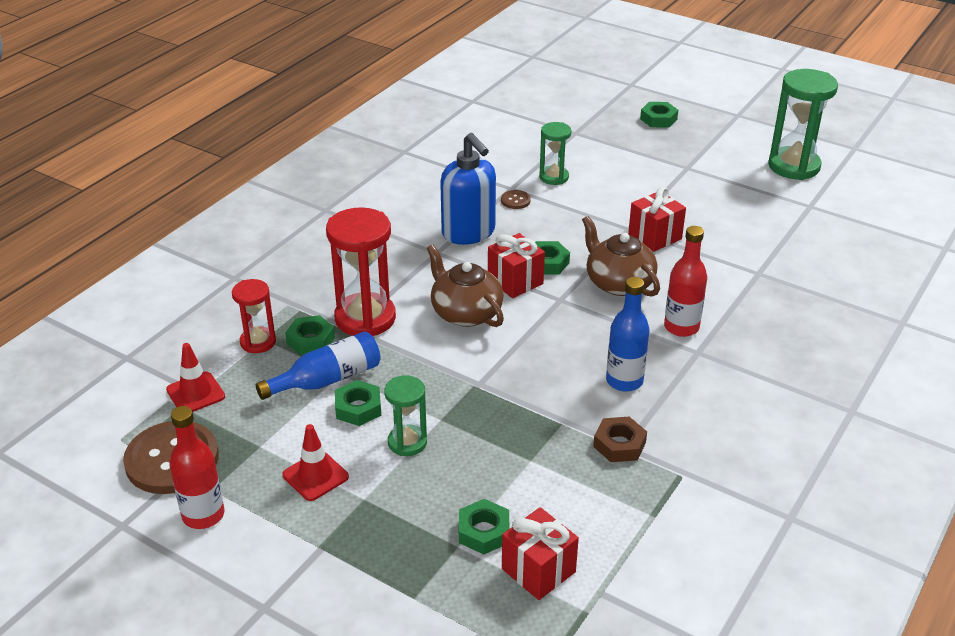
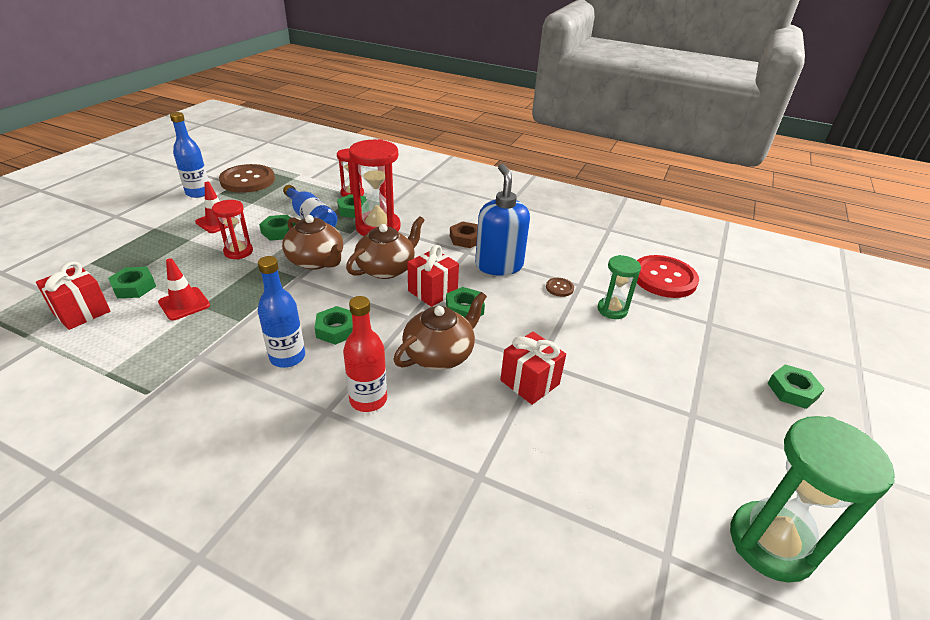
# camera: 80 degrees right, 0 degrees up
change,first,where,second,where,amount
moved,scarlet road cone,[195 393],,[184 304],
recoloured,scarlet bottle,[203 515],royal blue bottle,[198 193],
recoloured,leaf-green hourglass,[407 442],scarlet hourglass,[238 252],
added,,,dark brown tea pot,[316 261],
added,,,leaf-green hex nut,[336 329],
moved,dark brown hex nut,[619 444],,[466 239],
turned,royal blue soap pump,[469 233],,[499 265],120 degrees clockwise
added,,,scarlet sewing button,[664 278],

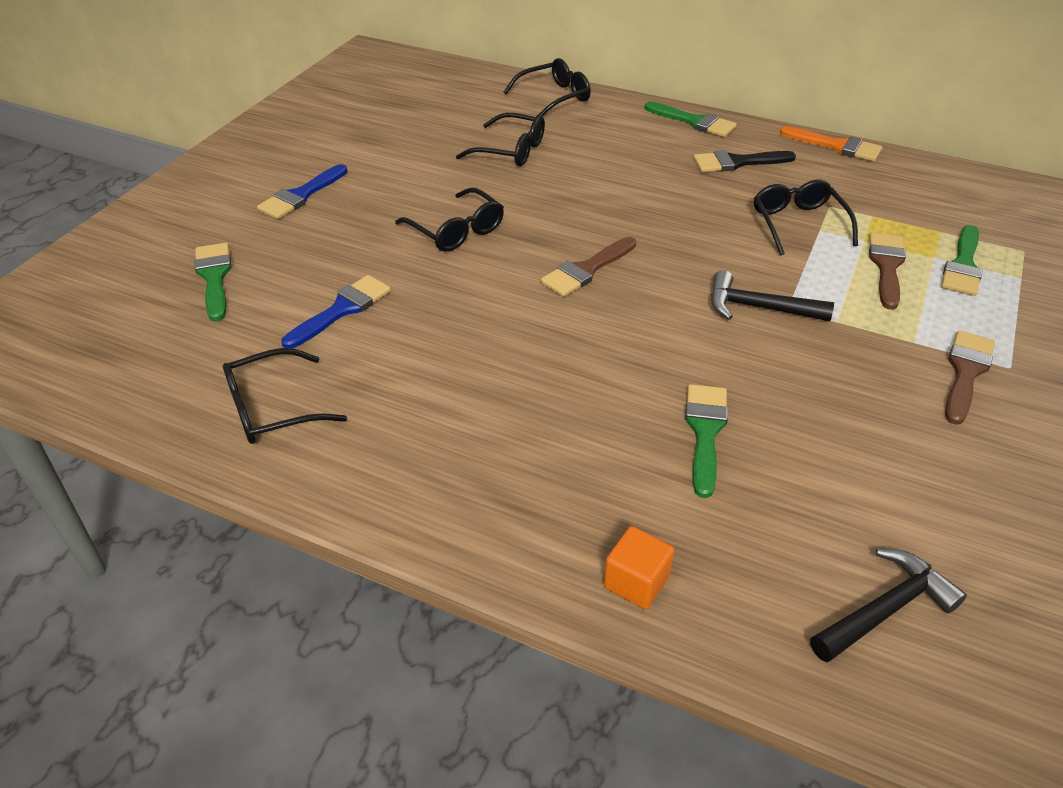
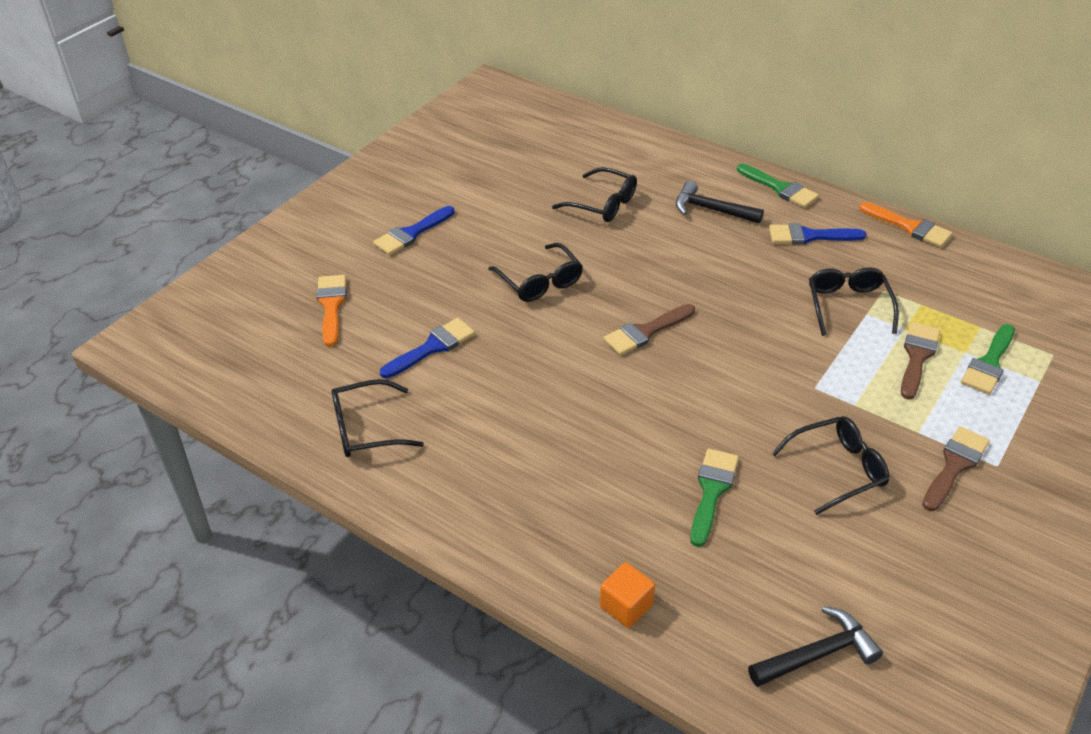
# camera: 10 degrees right, 0 degrees up
change,first,where,second,where,amount
recoloured,leaf-green paint brush,[214 277],orange paint brush,[331 306],
moved,black claw hammer,[758 308],,[711 210],
recoloured,black paint brush,[737 162],royal blue paint brush,[809 236],
moved,black eyeglasses,[554 97],,[838 469],

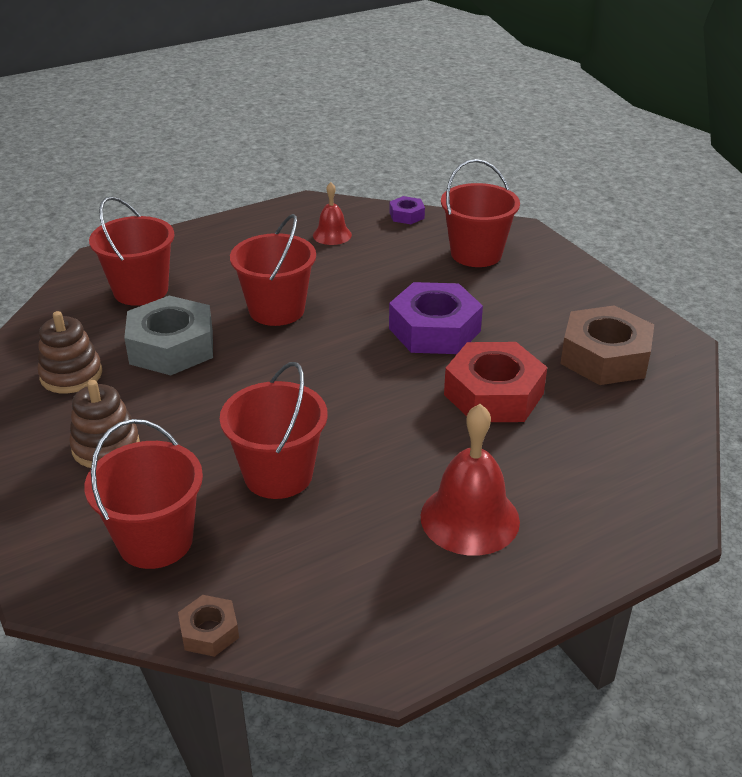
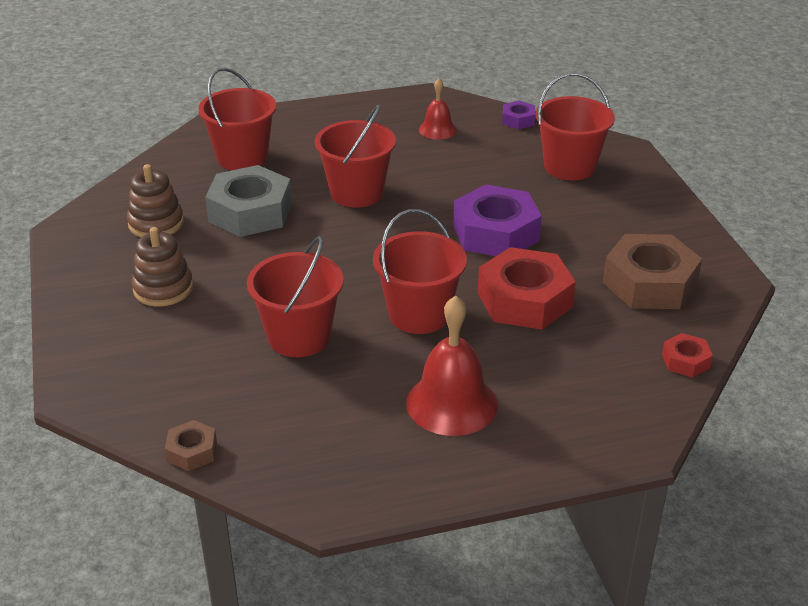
# camera: 15 degrees right, 0 degrees up
change,first,where,second,where,amount
moved,scarlet bucket,[155 541],,[419 314],
added,,,scarlet hex nut,[685 361],

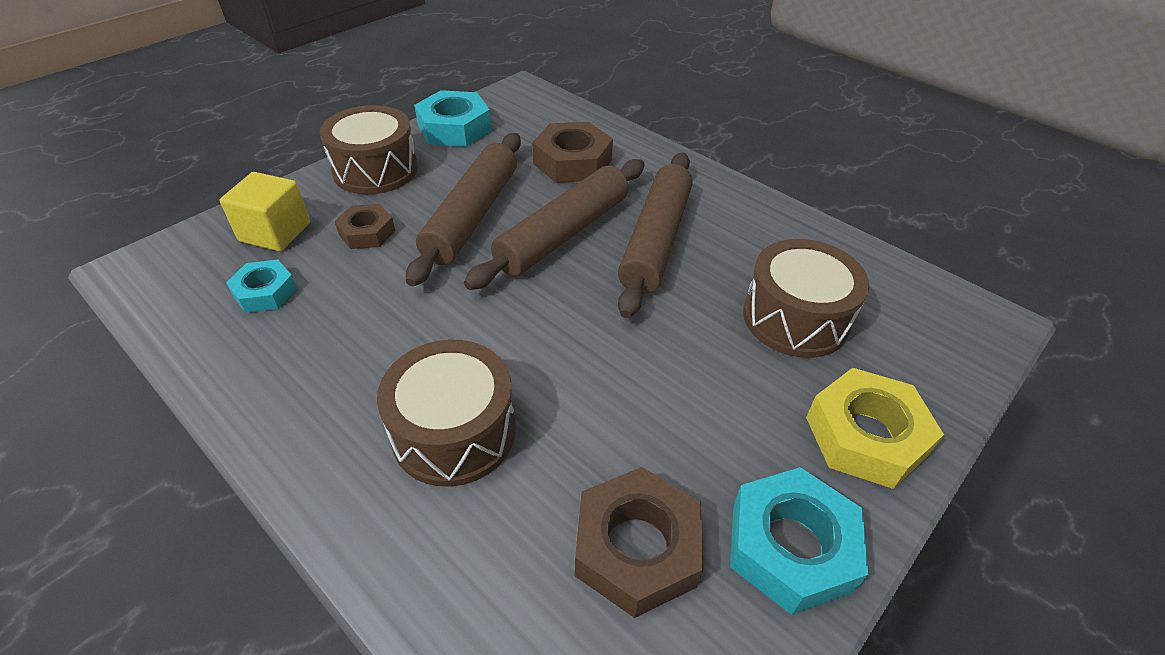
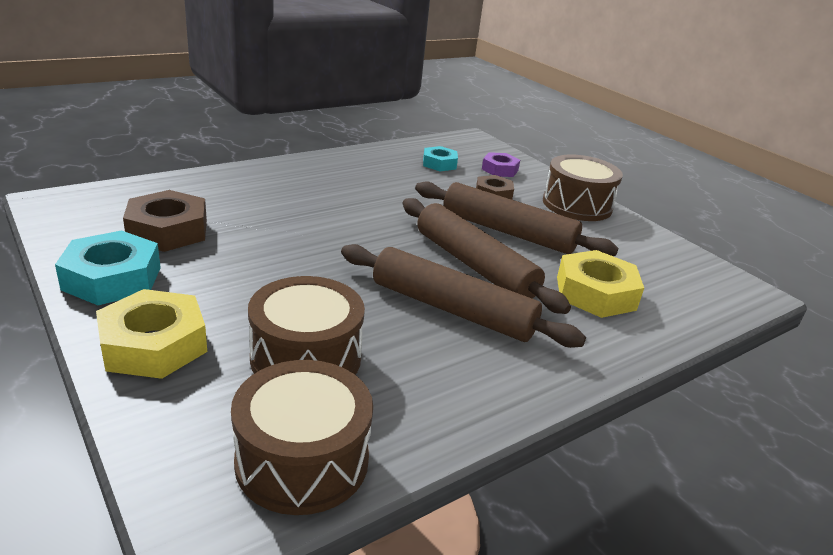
# camera: 100 degrees right, 15 degrees down
change,first,where,second,where,amount
moved,dark brown drum,[454 431],,[302 460],
replaced,yellow solid cube,[275 232],violet hex nut,[500 169],
recoloured,dark brown hex nut,[572 162],yellow hex nut,[595 293],
removed,aqua hex nut,[454 128],,,

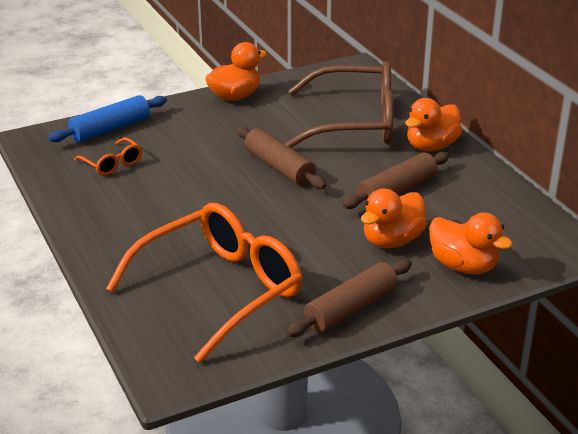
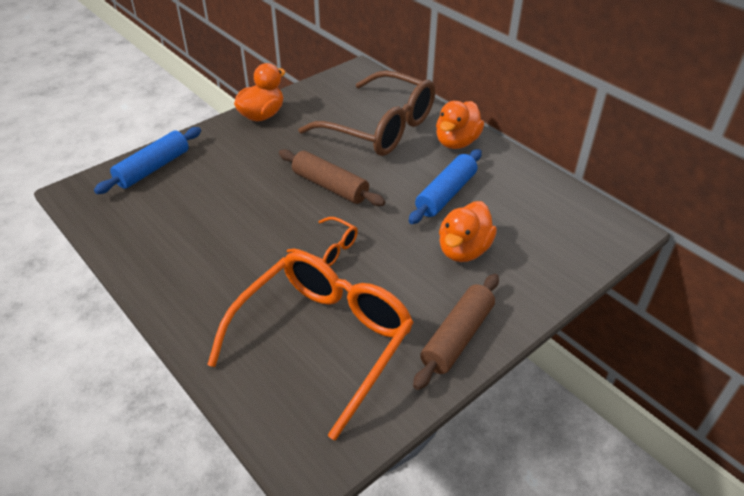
# camera: 15 degrees left, 10 degrees up
change,first,where,second,where,amount
moved,orange eyeglasses,[112 164],,[329 249],
turned,dark brown eyeglasses,[355 123],,[380 128],45 degrees clockwise
recoloured,dark brown rolling pin,[396 191],royal blue rolling pin,[446 194],
removed,orange rubber duck,[463 266],,,

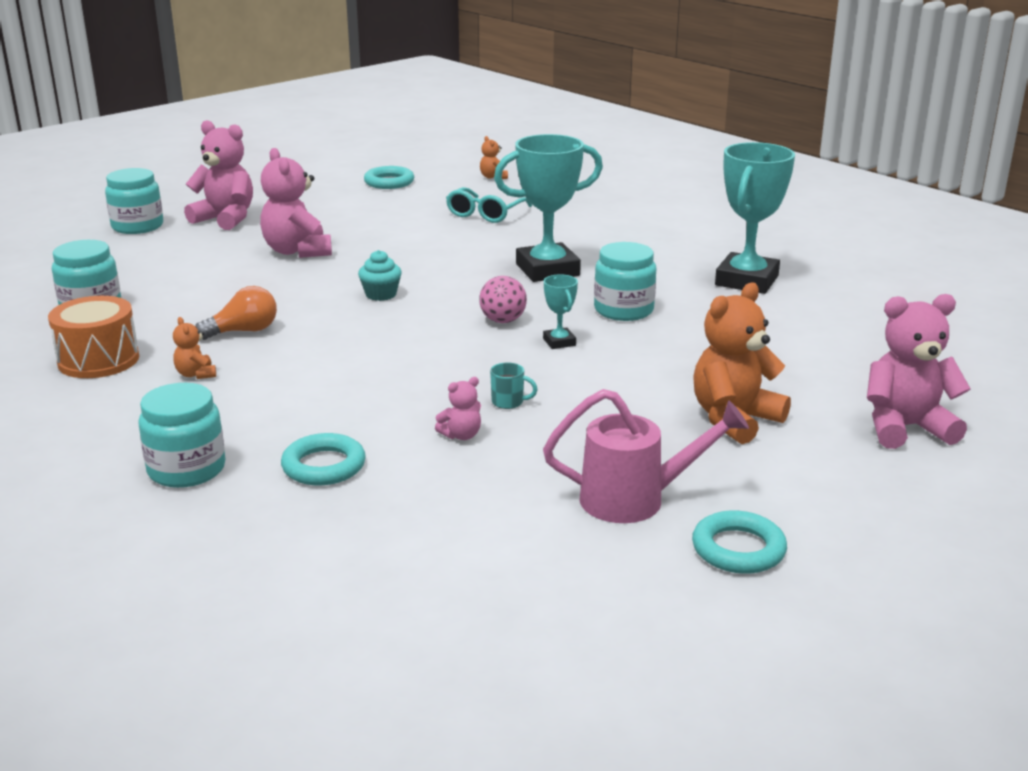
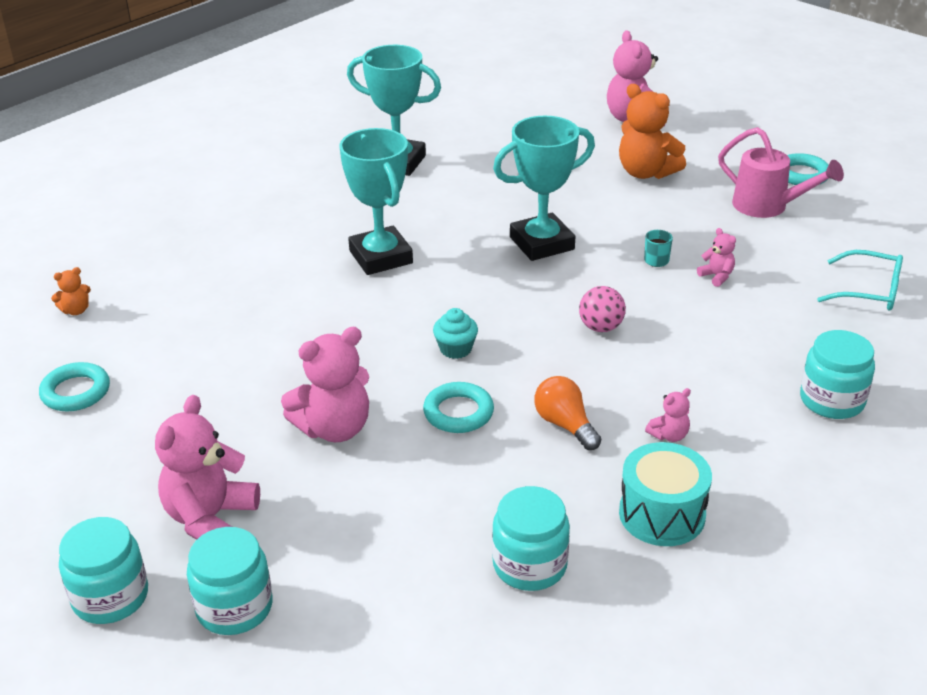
# camera: 95 degrees left, 10 degrees up
change,first,where,second,where,amount
moved,aqua jar,[623 310],,[110 597],
moved,aqua torus,[324 466],,[458 412],
resized,aqua trophy,[559 342],,[541 243],x2.22
moved,rose-pink play ball,[503 321],,[600 327],
recoloured,orange drum,[98 360],aqua drum,[662 514],
recoloured,orange teddy,[196 374],rose-pink teddy,[669 435],
turned,rose-pink watering pot,[634 499],,[767 206],135 degrees clockwise
moved,aqua eyeglasses,[485 214],,[869 291],

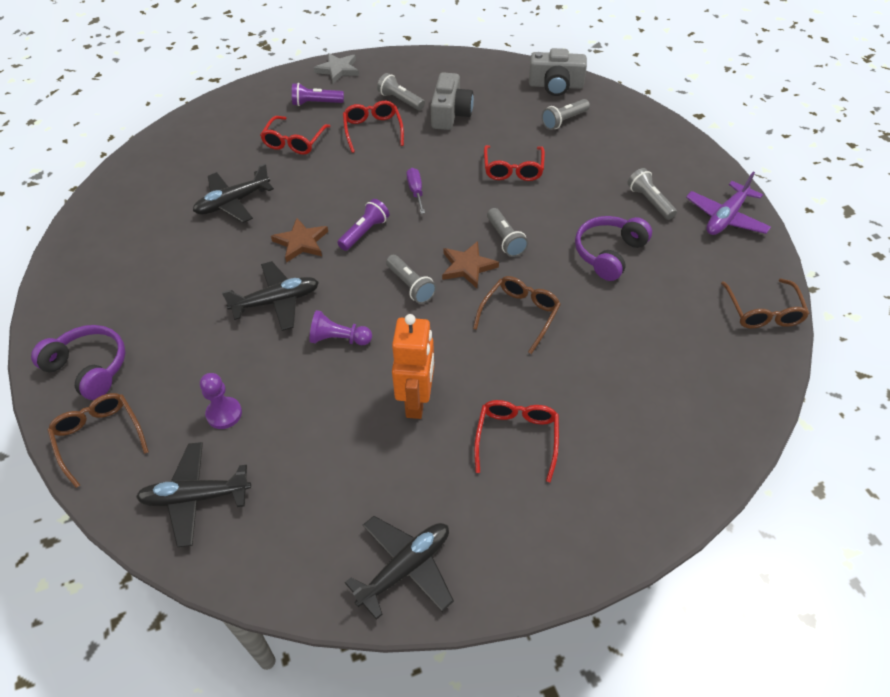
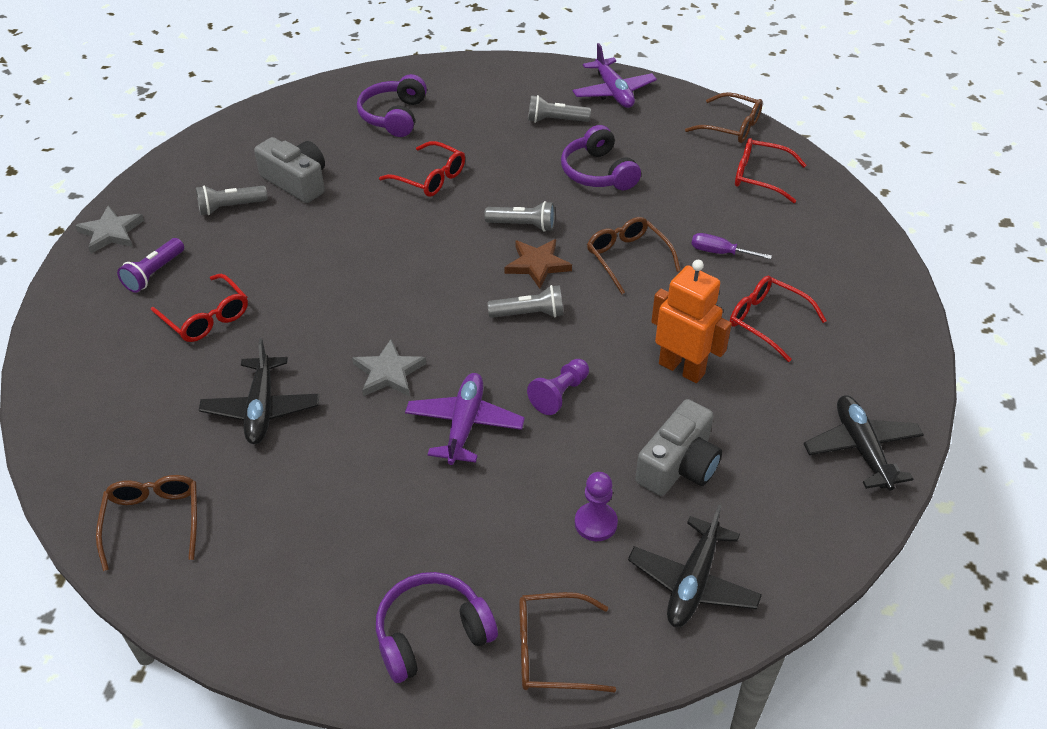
# camera: 60 degrees left, 5 degrees down
change,first,where,second,where,amount
added,,,dark brown eyeglasses,[153 522],
recoloured,dark brown star,[301 242],ash-grey star,[388 372],
replaced,ash-grey torch,[564 121],violet over-ear headphones,[394 116],
recoloured,black toy plane,[276 302],violet toy plane,[464 425],
moved,ash-grey compact camera,[555 85],,[678 465],
moved,violet flat screwdriver,[416 191],,[720 252],
moved,scarlet eyeglasses,[373 130],,[760 177],
removed,violet torch,[365 232],,,

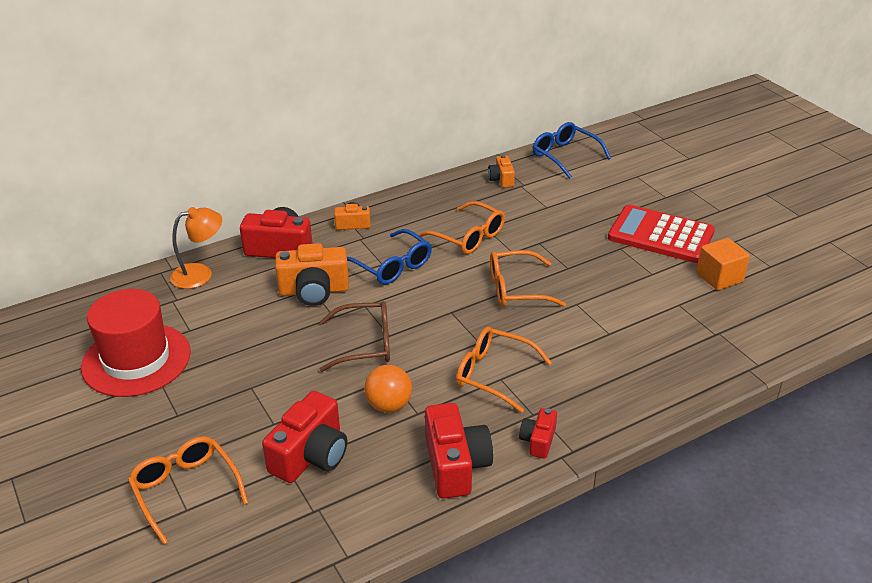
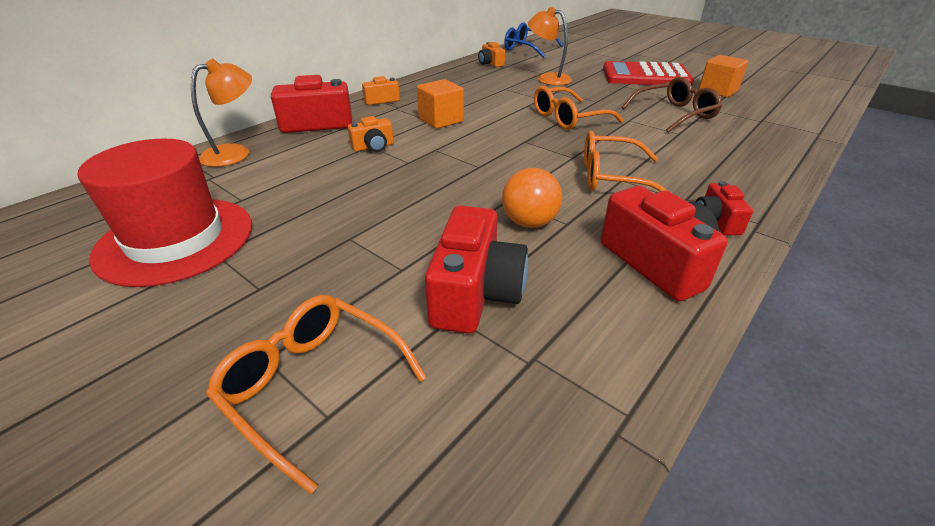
# camera: 20 degrees left, 0 degrees up
change,first,where,second,where,amount
resized,orange compact camera,[314 291],,[373 147],x0.55
replaced,royal blue eyeglasses,[392 266],orange solid cube,[441 120],
added,,,orange reading lamp,[548 78],
moved,dark brown eyeglasses,[365 344],,[674 114],
removed,orange eyeglasses,[469 237],,,

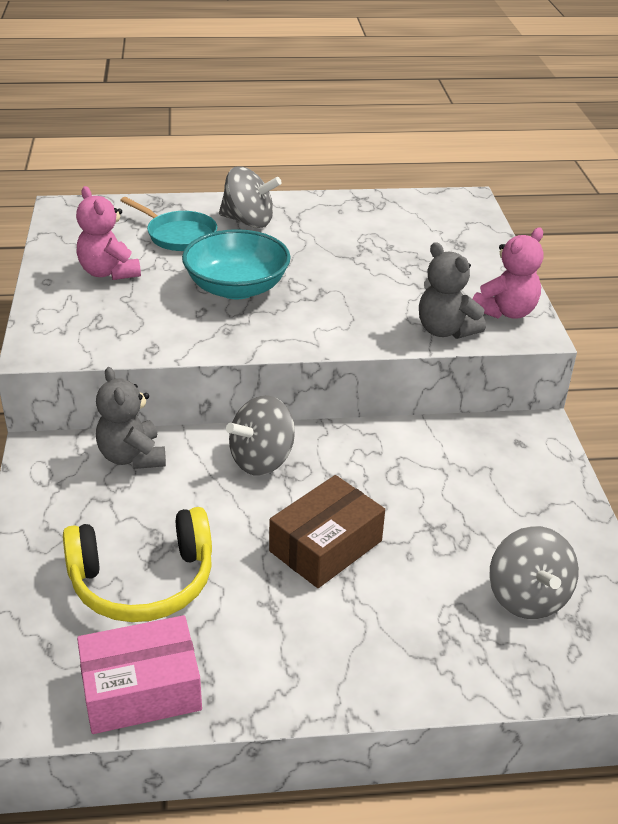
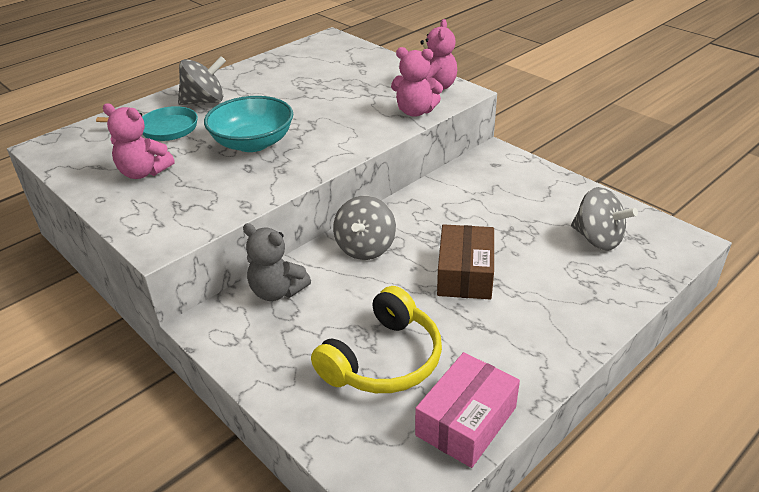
# camera: 35 degrees left, 0 degrees up
change,first,where,second,where,amount
recoloured,ash-grey teddy,[445 330],rose-pink teddy,[415 111],

